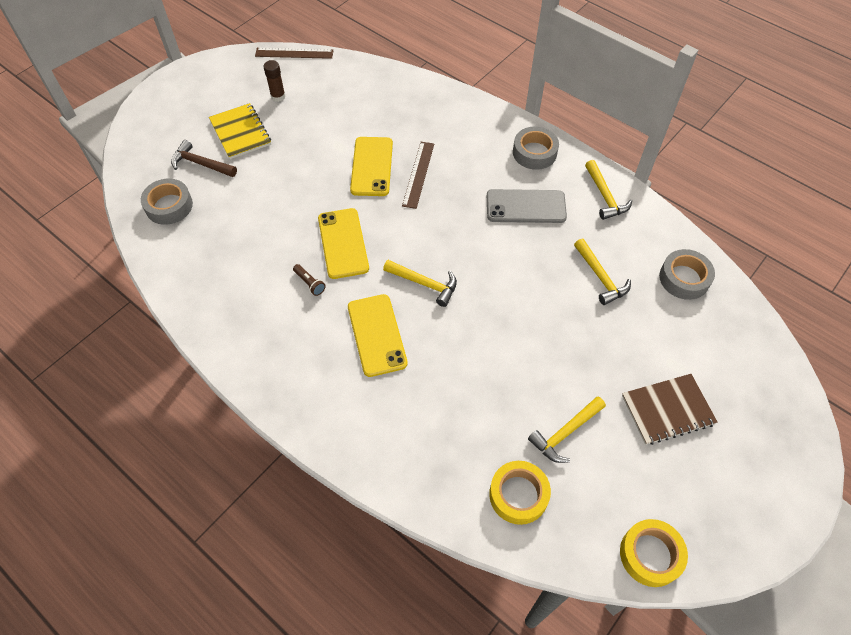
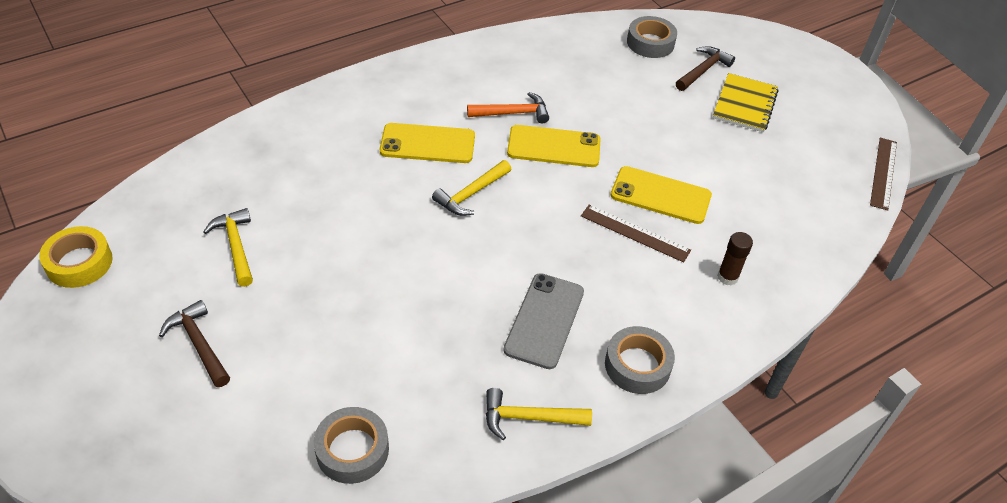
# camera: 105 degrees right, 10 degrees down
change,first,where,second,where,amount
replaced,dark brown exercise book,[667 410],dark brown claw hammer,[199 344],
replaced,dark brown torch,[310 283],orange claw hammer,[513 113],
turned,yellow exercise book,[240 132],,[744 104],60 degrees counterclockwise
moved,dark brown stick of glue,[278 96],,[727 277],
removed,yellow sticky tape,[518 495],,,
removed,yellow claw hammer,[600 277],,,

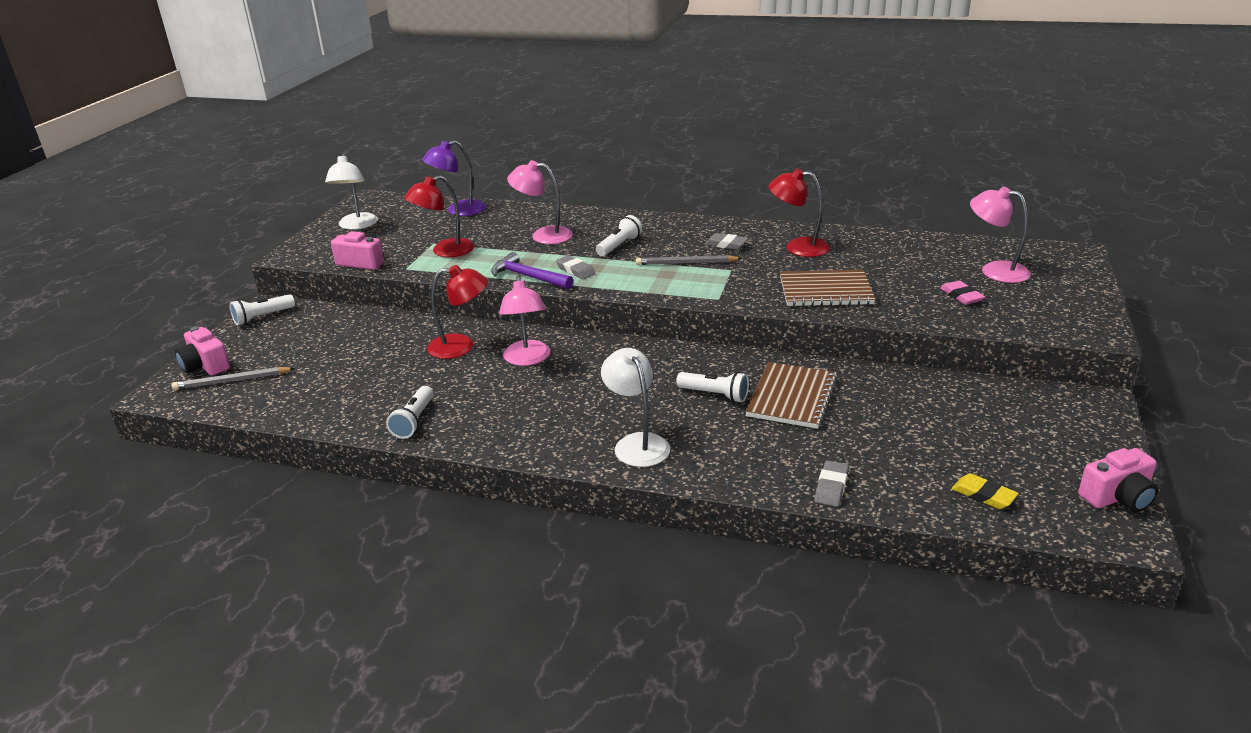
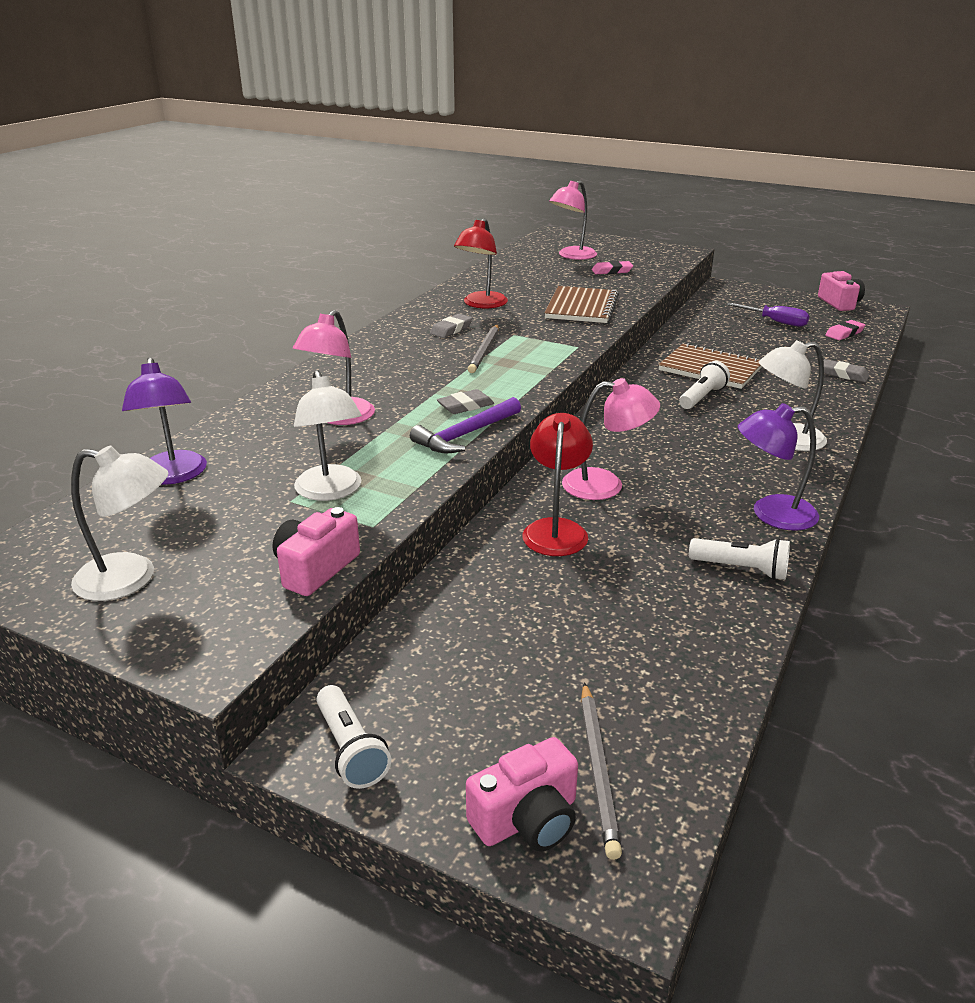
# camera: 80 degrees left, 0 degrees up
change,first,where,second,where,amount
recoloured,scarlet reading lamp,[444 251],snow-white reading lamp,[331 491],
added,,,violet flat screwdriver,[776 322],
added,,,violet reading lamp,[771 514],
recoloured,yellow eraser,[983 495],rose-pink eraser,[844 333],
removed,snow-white torch,[619 246],,,

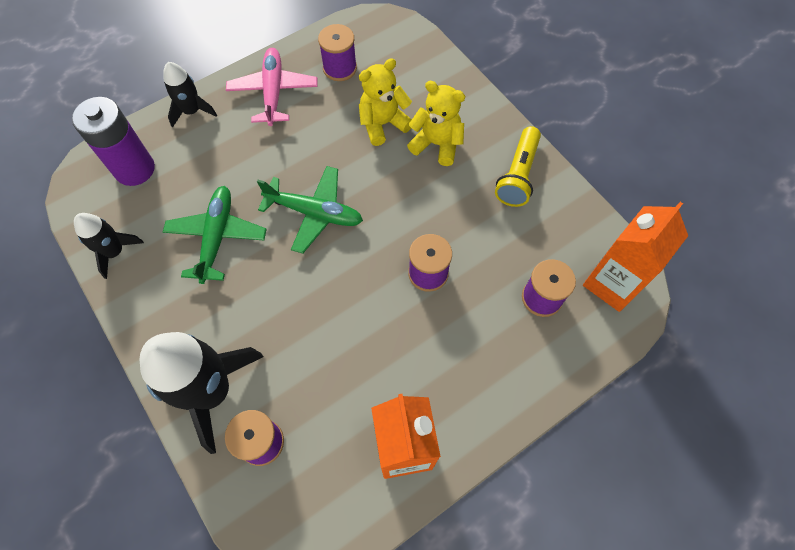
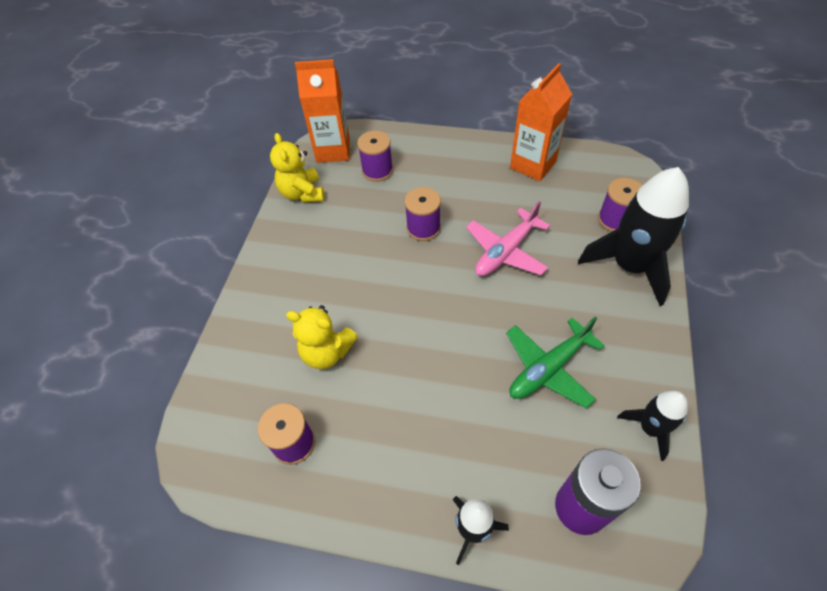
# camera: 130 degrees left, 10 degrees down
change,first,where,second,where,amount
moved,yellow teddy,[437 144],,[302 193],
moved,rose-pink toy plane,[273 91],,[505 252],
removed,leaf-green toy plane,[315 213],,,
removed,yellow torch,[517 175],,,

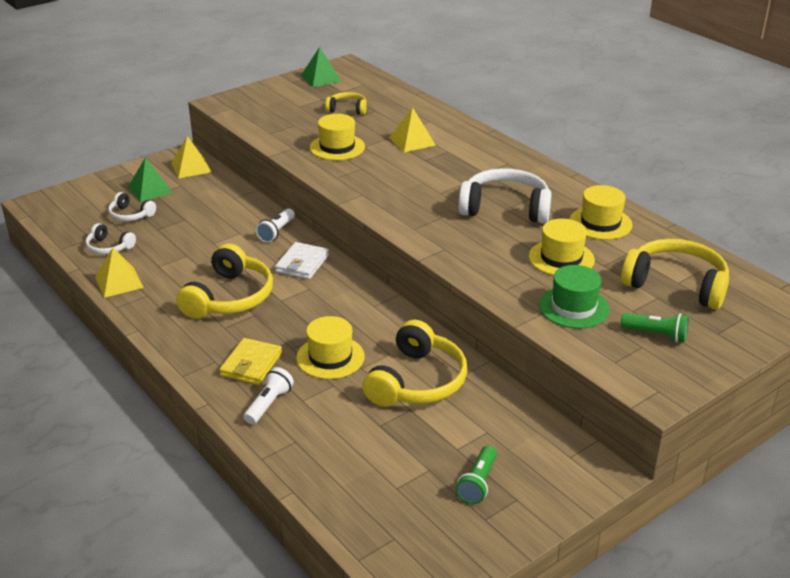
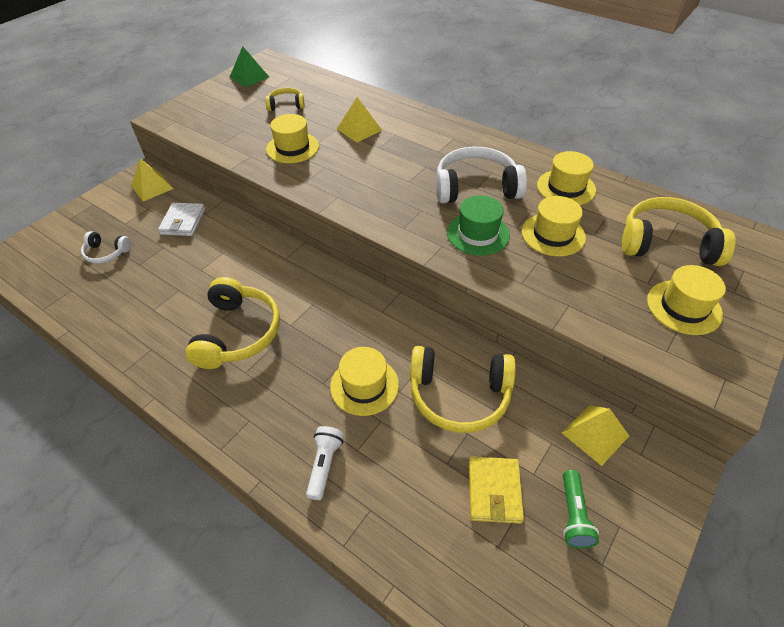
# camera: 15 degrees left, 15 degrees up
change,first,where,second,where,amount
moved,snow-white card wallet,[302 264],,[183 222],
turned,yellow over-ear headphones,[417 381],,[459 395],90 degrees clockwise
moved,leaf-green tall hat,[573 307],,[478 234],
moved,yellow card wallet,[251 364],,[494 491],
moved,yellow pyramid shape,[119 282],,[595 434],
replaced,leaf-green torch,[656 334],yellow tall hat,[684 307],
removed,snow-white over-ear headphones,[109 247],,,
removed,leaf-green pyramid shape,[150 189],,,
removed,snow-white torch,[276 232],,,

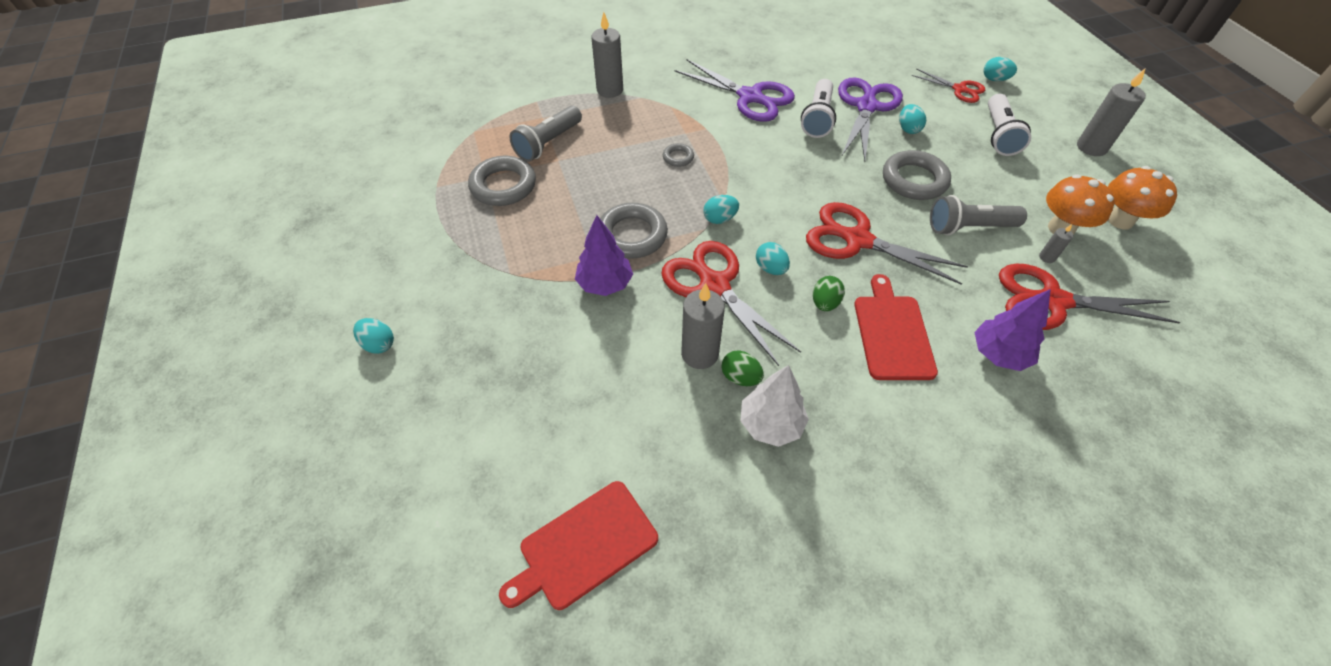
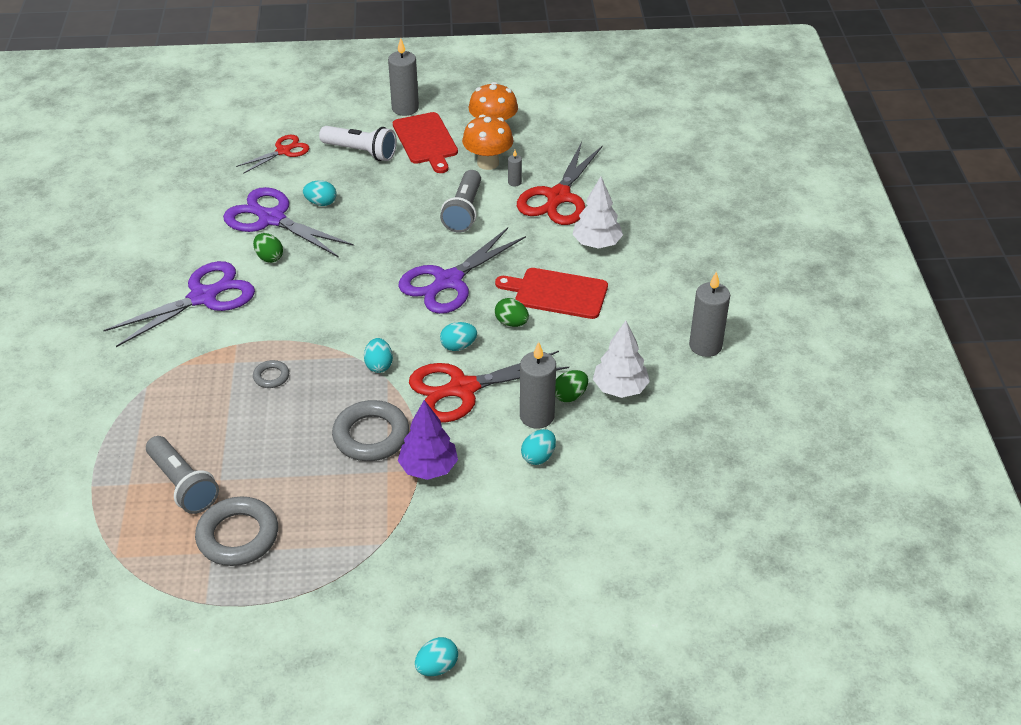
# camera: 75 degrees left, 10 degrees down
change,first,where,second,where,amount
replaced,snow-white torch,[817 118],leaf-green toy egg,[269 257],
moved,scarlet cutting board,[584 546],,[425 140],
recoloured,scarlet pair of scissors,[856 240],violet pair of scissors,[448 282],
moved,aqua toy egg,[994 79],,[538 457],
recoloured,violet fir tree,[998 354],snow-white fir tree,[596 243],
moved,ash-grey candle,[610 90],,[705 346],
removed,ash-grey torus,[914 180],,,

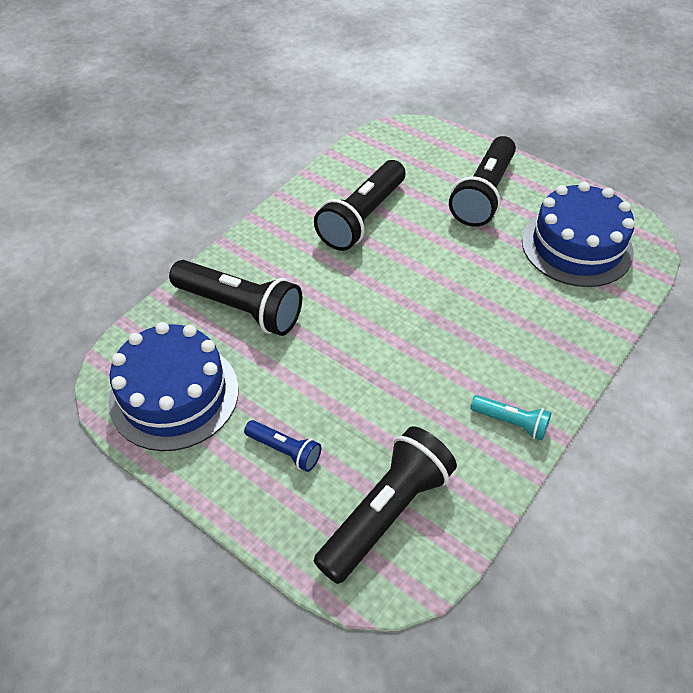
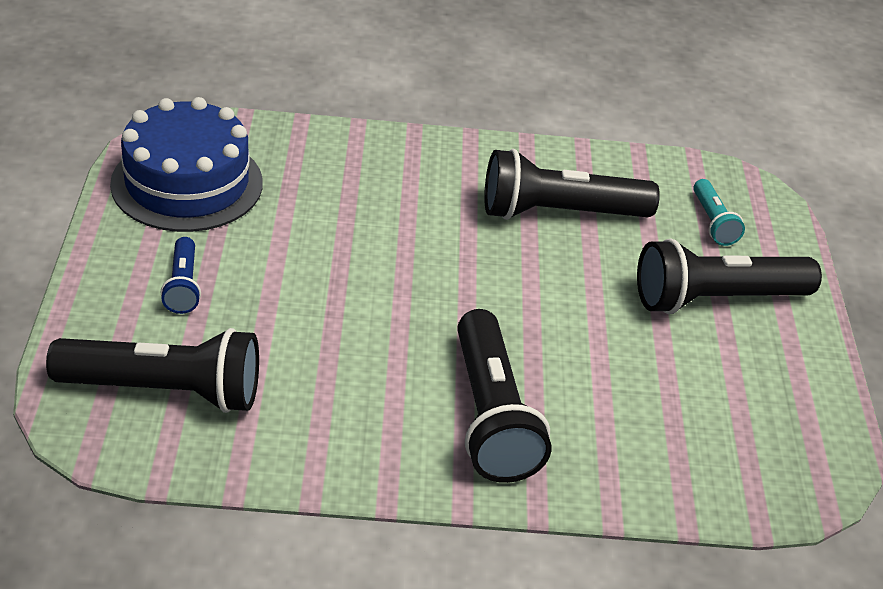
# camera: 50 degrees right, 10 degrees down
change,first,where,second,where,amount
moved,black torch,[240 308],,[491 416],
moved,aqua torch,[511 422],,[713 222],
removed,royal blue cake,[576 246],,,

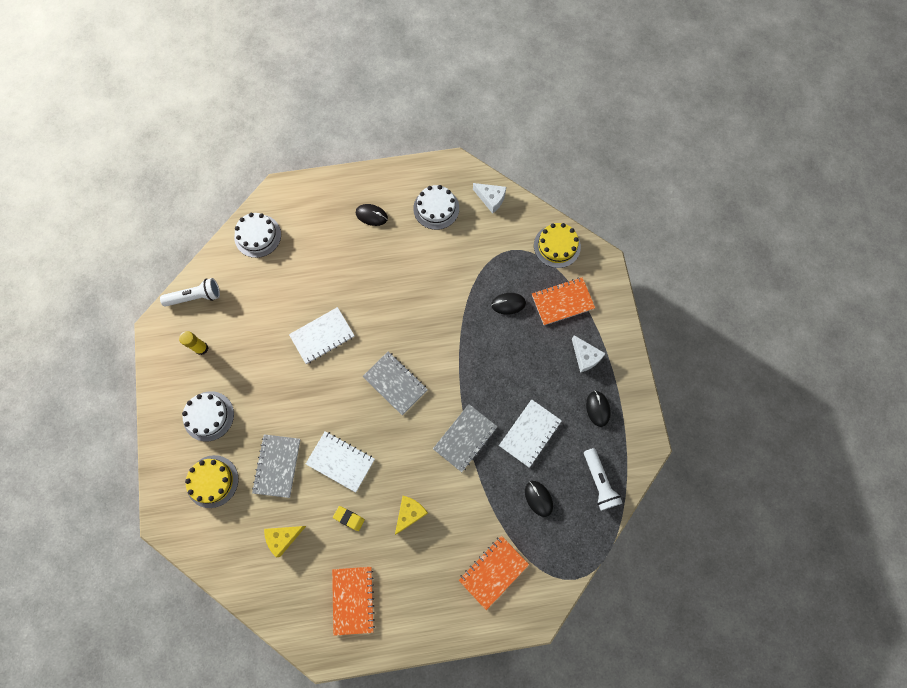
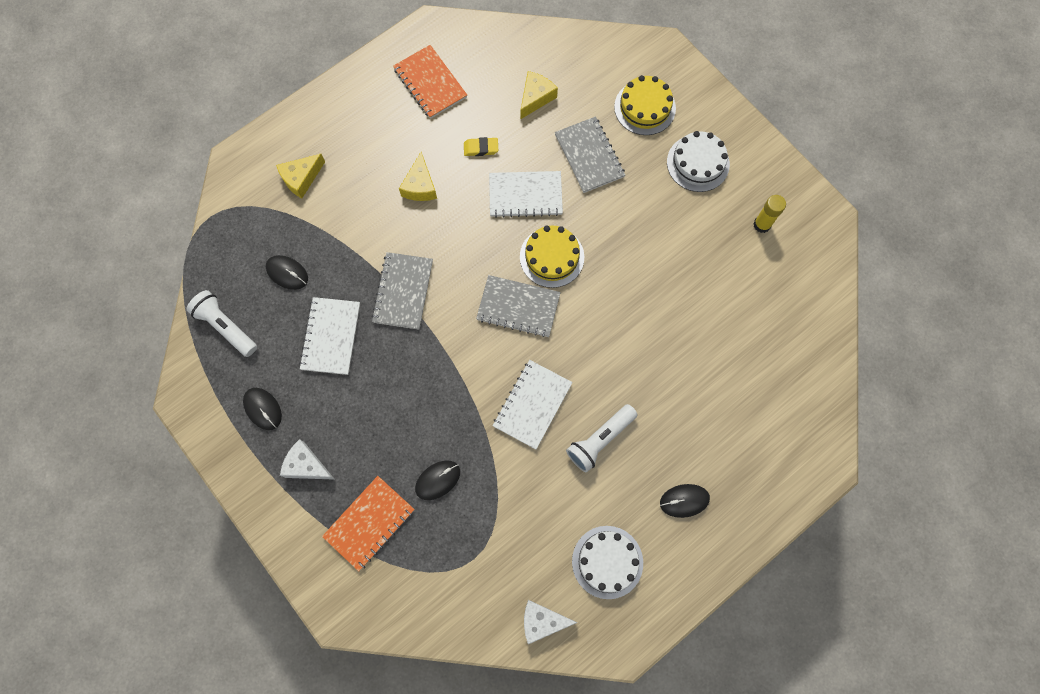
# camera: 150 degrees right, 0 degrees up
change,first,where,second,where,amount
replaced,orange exercise book,[493 571],yellow cheese wedge,[301 178],
moved,snow-white exercise book,[322 336],,[532 405],
moved,yellow cake,[557 246],,[552 257],
moved,snow-white torch,[195 297],,[600 440],
removed,snow-white cake,[258 236],,,

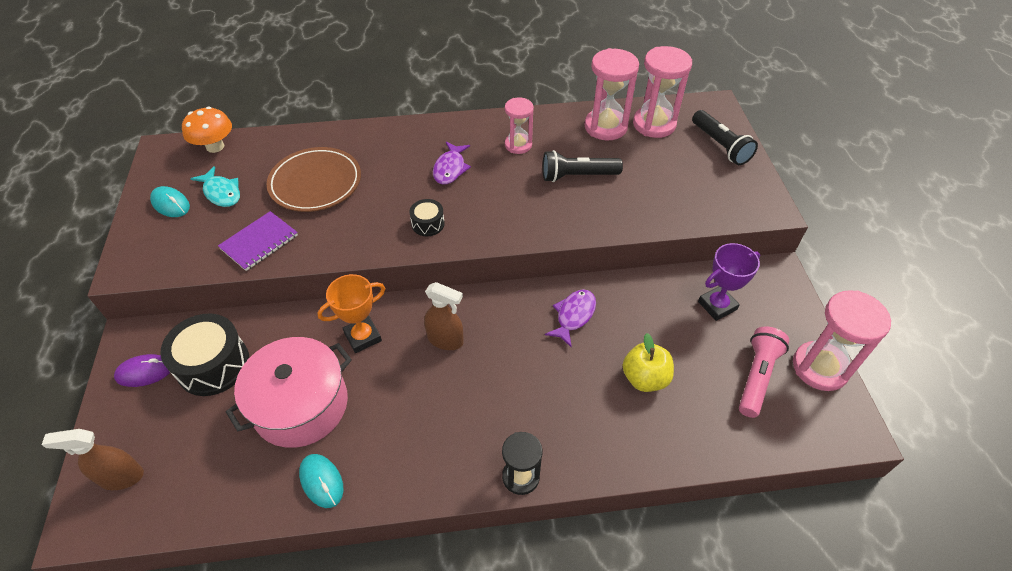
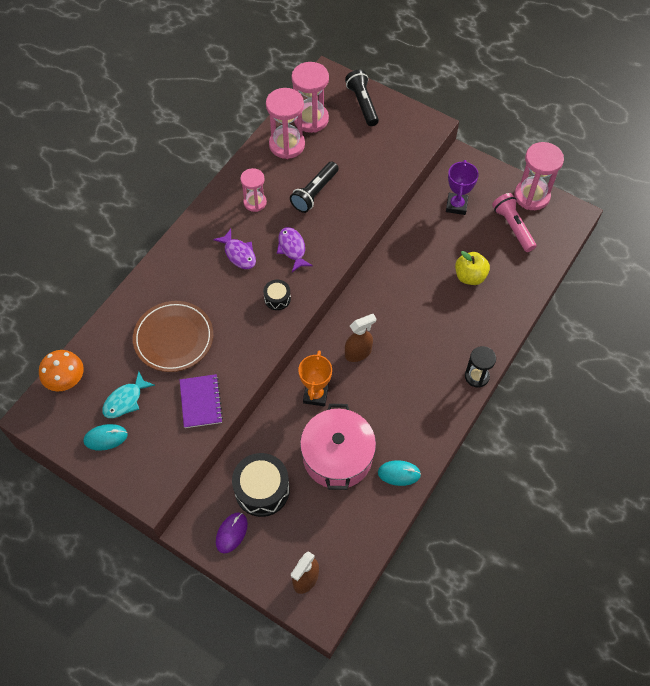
# camera: 50 degrees left, 10 degrees up
change,first,where,second,where,amount
turned,aqua fish figure,[221 193],,[125 400],135 degrees clockwise
moved,violet fish figure,[573 316],,[292 249],
turned,black torch,[720 146],,[362 104],120 degrees counterclockwise

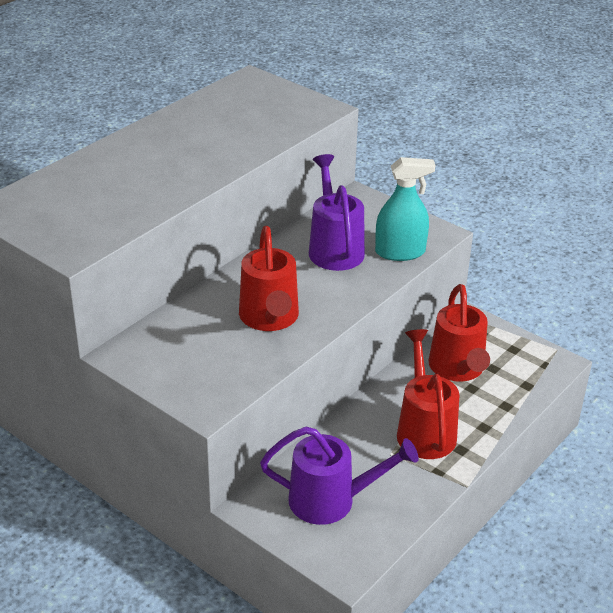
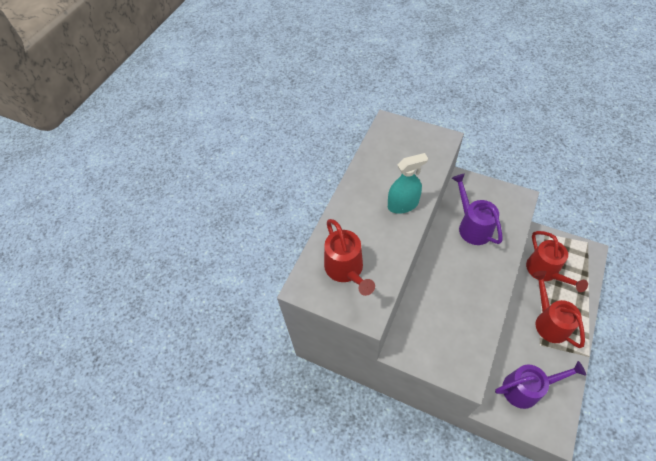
# camera: 10 degrees left, 20 degrees up
change,first,where,second,where,amount
moved,scarlet watering pot,[270 319],,[346 270],
moved,aqua sprayer,[400 252],,[403 204],

